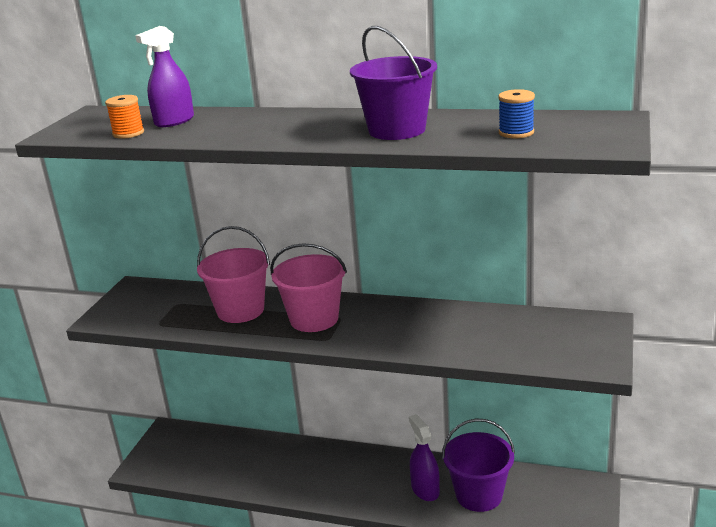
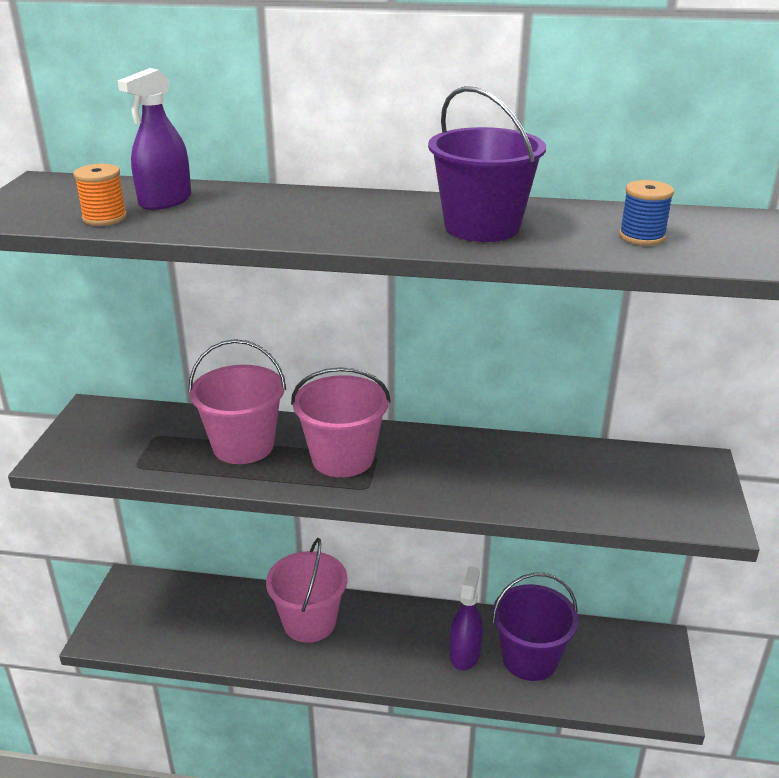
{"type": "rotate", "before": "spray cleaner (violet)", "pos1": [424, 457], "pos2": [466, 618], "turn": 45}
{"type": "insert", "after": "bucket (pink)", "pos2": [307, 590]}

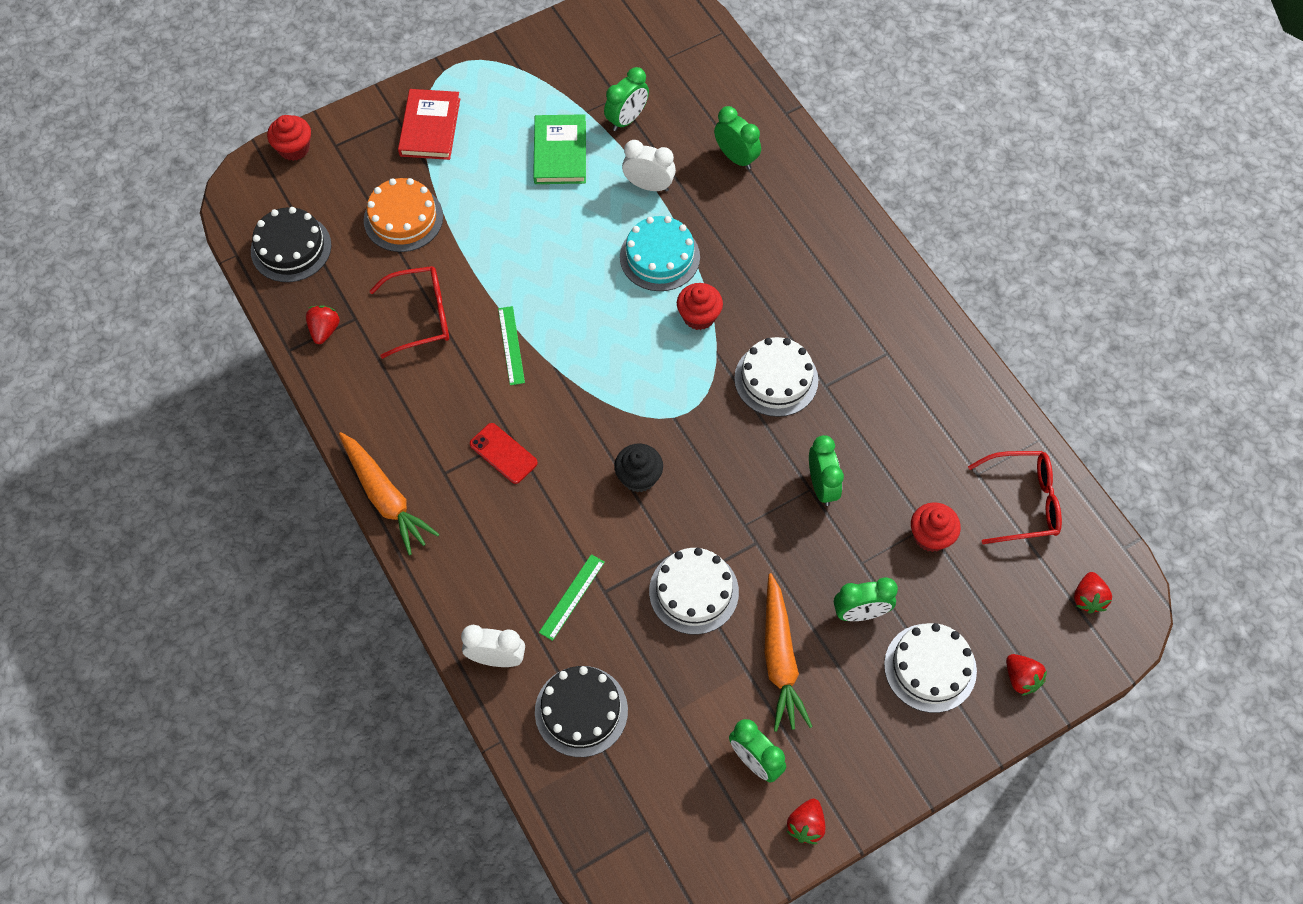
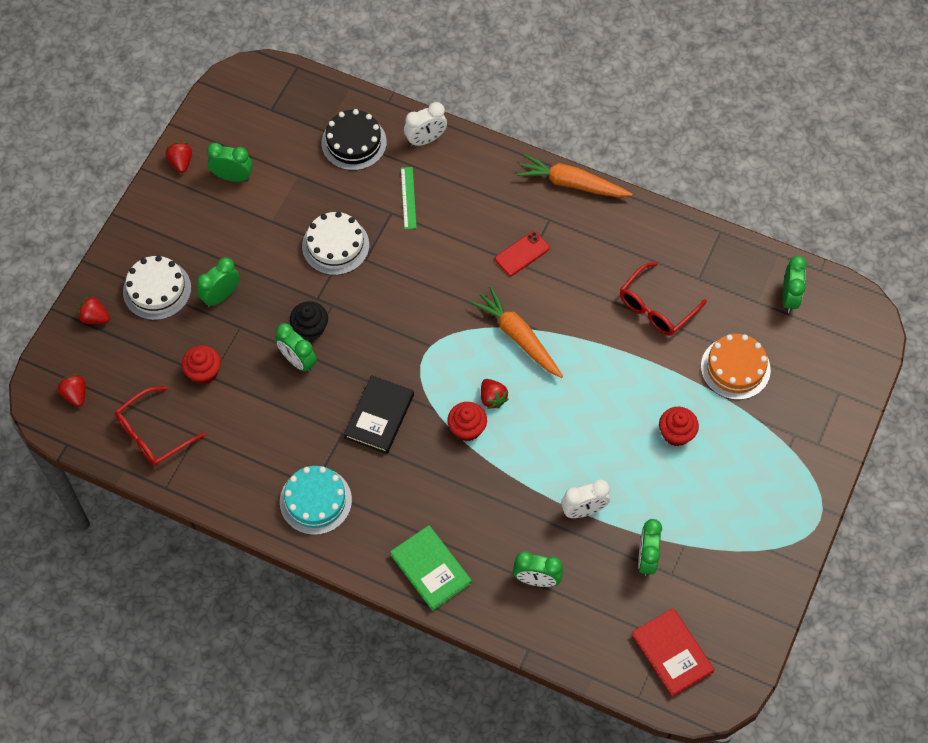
{"type": "replace", "before": "layer cake (black)", "after": "bedside clock (green)", "pos1": [291, 244], "pos2": [794, 284]}
{"type": "move", "before": "fairy cake (red)", "pos1": [289, 138], "pos2": [679, 426]}
{"type": "move", "before": "berry (red)", "pos1": [323, 324], "pos2": [494, 394]}
{"type": "move", "before": "hardback (red)", "pos1": [429, 124], "pos2": [673, 652]}
{"type": "rotate", "before": "smartphone (red)", "pos1": [504, 453], "pos2": [522, 253], "turn": -45}
{"type": "delete", "before": "straightedge (green)", "pos1": [511, 345]}
{"type": "move", "before": "hardback (green)", "pos1": [559, 149], "pos2": [431, 568]}
{"type": "move", "before": "fairy cake (black)", "pos1": [638, 468], "pos2": [309, 320]}
{"type": "move", "before": "layer cake (turquoise)", "pos1": [660, 253], "pos2": [316, 500]}
{"type": "replace", "before": "layer cake (white)", "after": "hardback (black)", "pos1": [776, 377], "pos2": [379, 414]}
{"type": "move", "before": "carrot (orange-coloured)", "pos1": [789, 652], "pos2": [516, 332]}

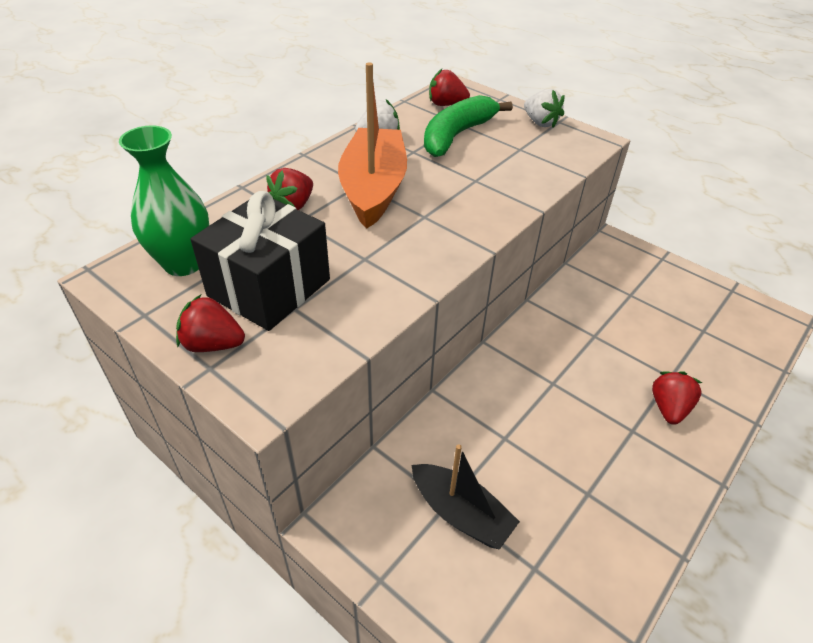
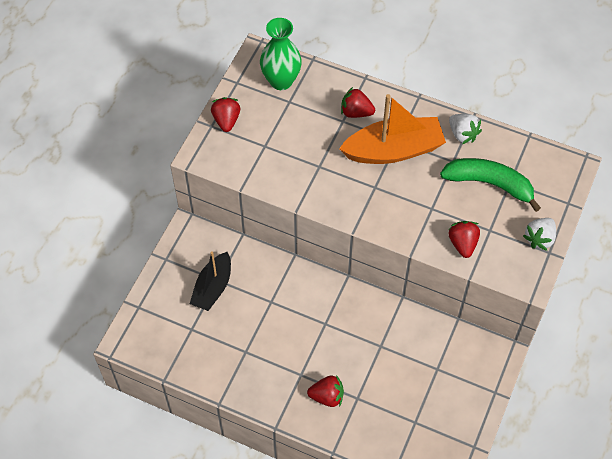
{"type": "delete", "before": "gift (black)", "pos1": [260, 261]}
{"type": "move", "before": "berry (red)", "pos1": [449, 87], "pos2": [464, 239]}

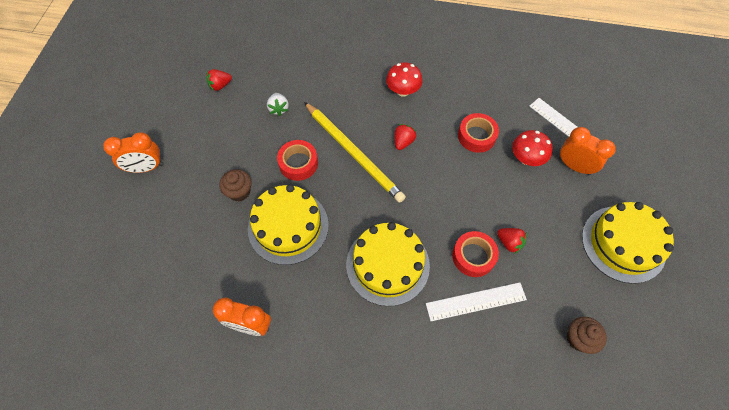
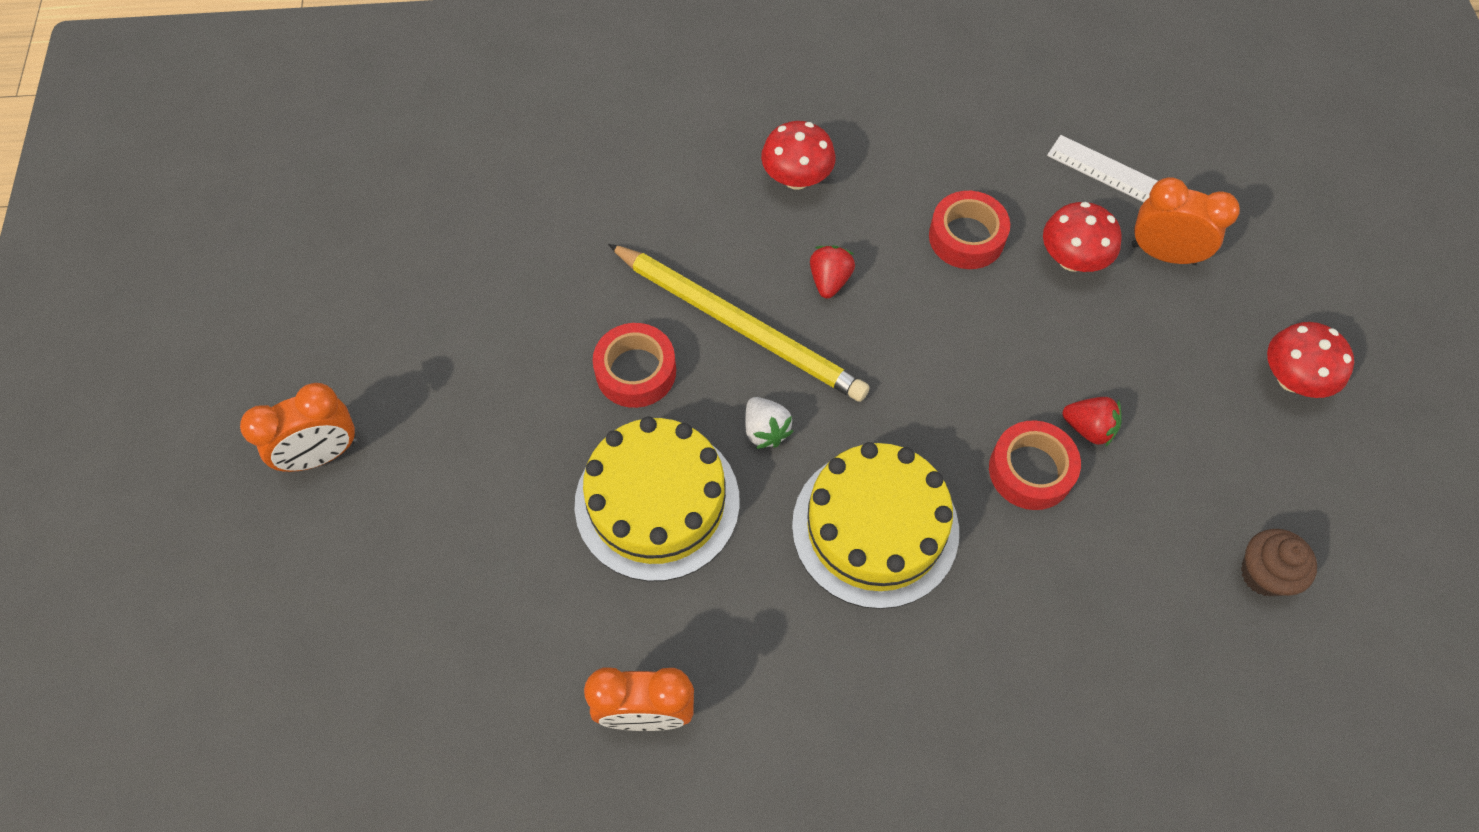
{"type": "delete", "before": "berry (red)", "pos1": [219, 80]}
{"type": "delete", "before": "fairy cake (brown)", "pos1": [235, 185]}
{"type": "move", "before": "berry (white)", "pos1": [278, 104], "pos2": [769, 423]}
{"type": "delete", "before": "straightedge (white)", "pos1": [476, 301]}
{"type": "replace", "before": "layer cake (yellow)", "after": "fungus (red)", "pos1": [628, 243], "pos2": [1310, 360]}

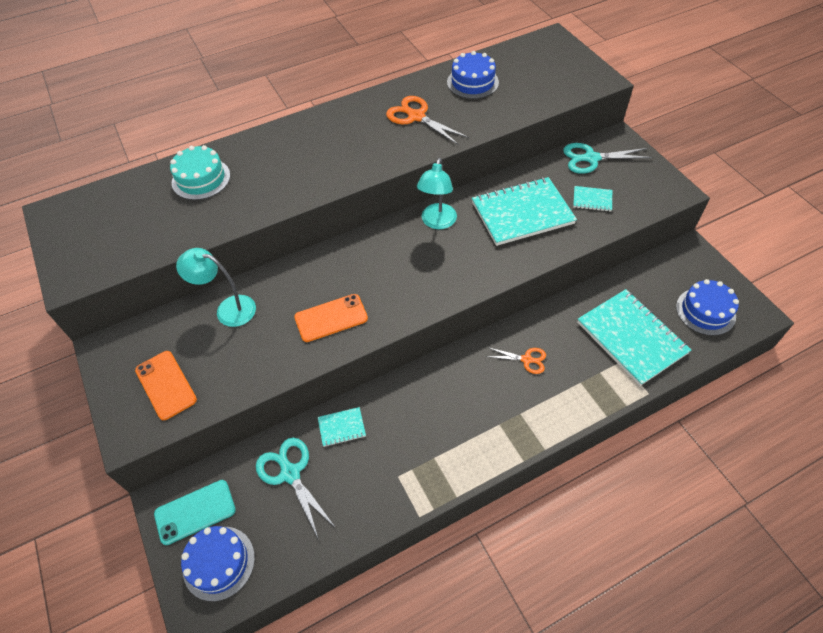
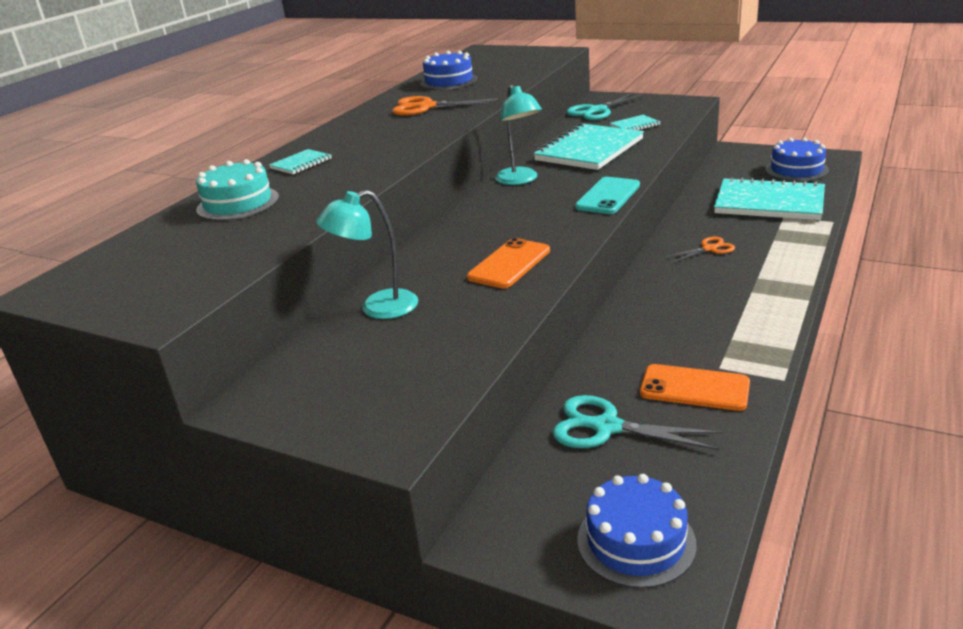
{"type": "move", "before": "smartphone (orange-coloured)", "pos1": [166, 385], "pos2": [695, 387]}
{"type": "move", "before": "smartphone (turquoise)", "pos1": [195, 512], "pos2": [607, 195]}
{"type": "move", "before": "notebook (turquoise)", "pos1": [342, 427], "pos2": [300, 161]}

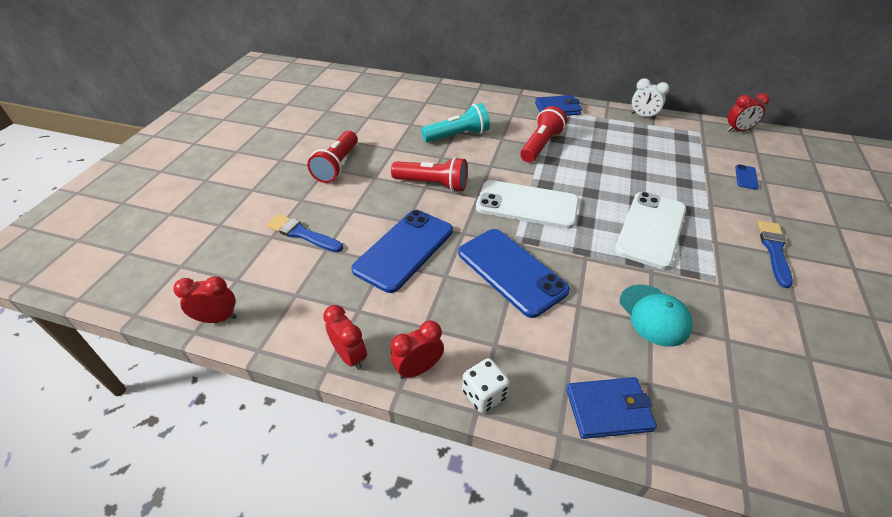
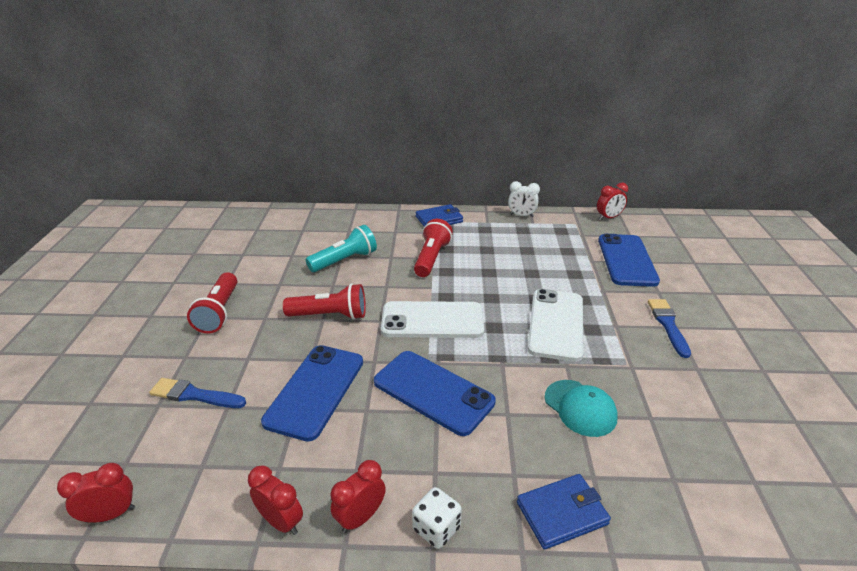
{"type": "resize", "before": "smartphone (blue)", "pos1": [747, 177], "pos2": [629, 260], "scale": 2.48}

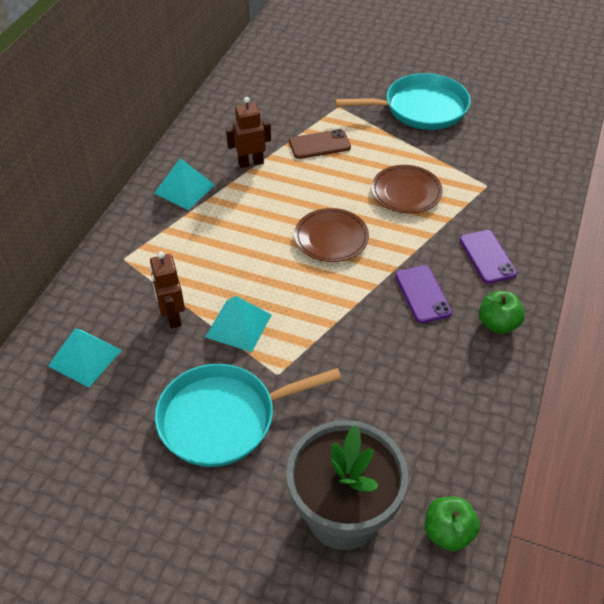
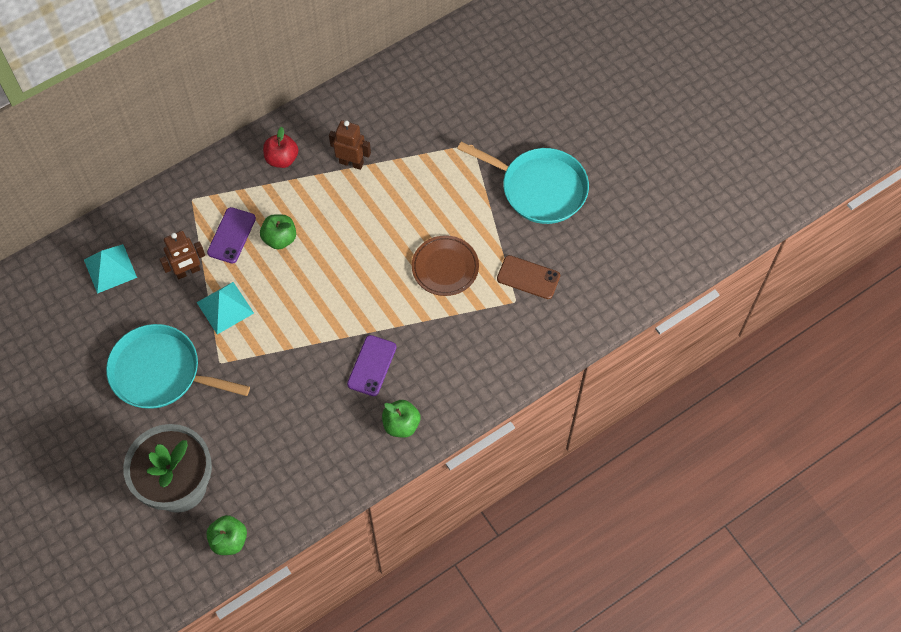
{"type": "rotate", "before": "toy robot (brown)", "pos1": [167, 289], "pos2": [182, 255], "turn": -135}
{"type": "replace", "before": "solid pyramid (turquoise)", "after": "apple fruit (red)", "pos1": [184, 184], "pos2": [280, 147]}
{"type": "move", "before": "smartphone (brown)", "pos1": [320, 144], "pos2": [528, 277]}
{"type": "delete", "before": "dinner plate (brown)", "pos1": [331, 235]}
{"type": "move", "before": "smartphone (violet)", "pos1": [488, 257], "pos2": [231, 235]}
{"type": "insert", "after": "apple fruit (green)", "pos2": [278, 231]}

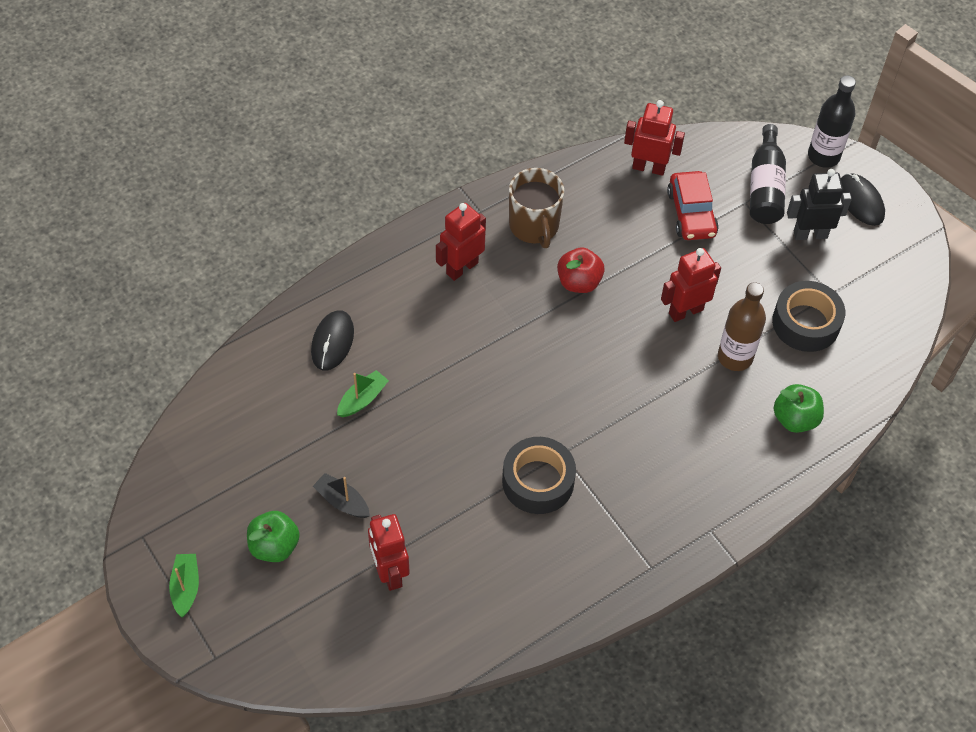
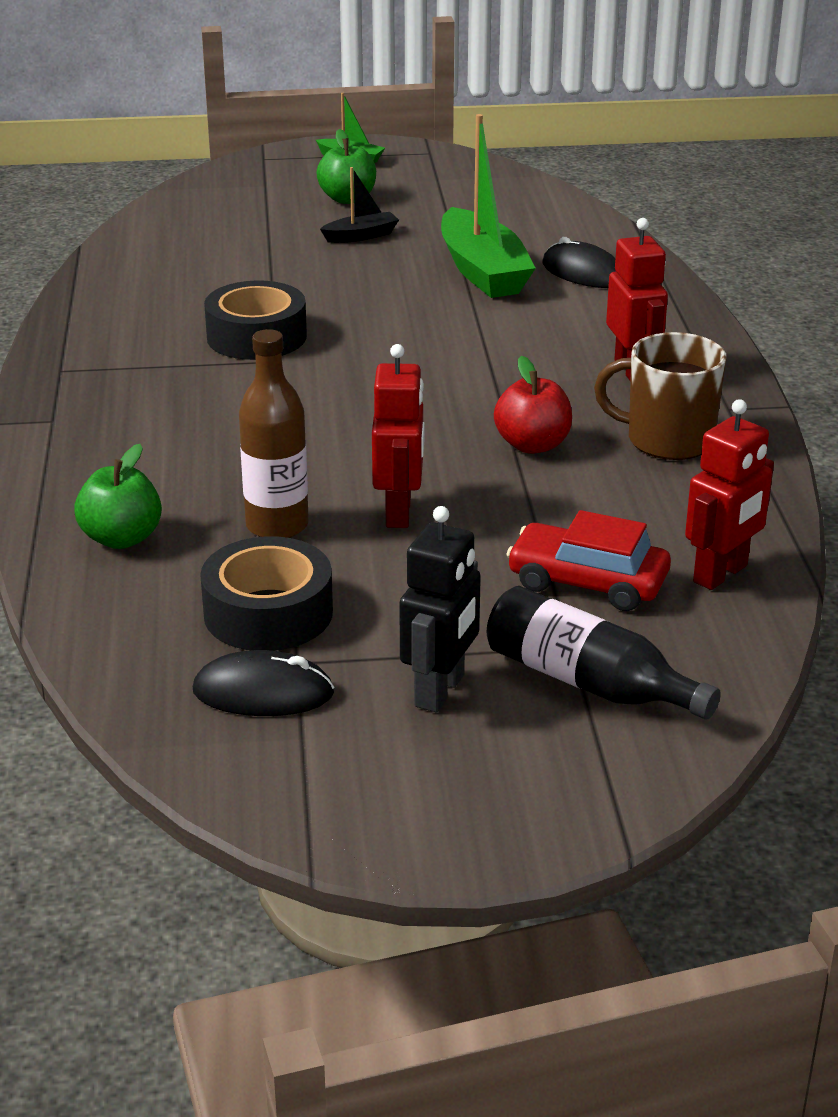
{"type": "resize", "before": "sailboat (green)", "pos1": [363, 393], "pos2": [488, 206], "scale": 2.02}
{"type": "delete", "before": "toy robot (red)", "pos1": [389, 552]}
{"type": "delete", "before": "drink bottle (black)", "pos1": [832, 121]}
{"type": "move", "before": "mouse (black)", "pos1": [863, 199], "pos2": [263, 683]}

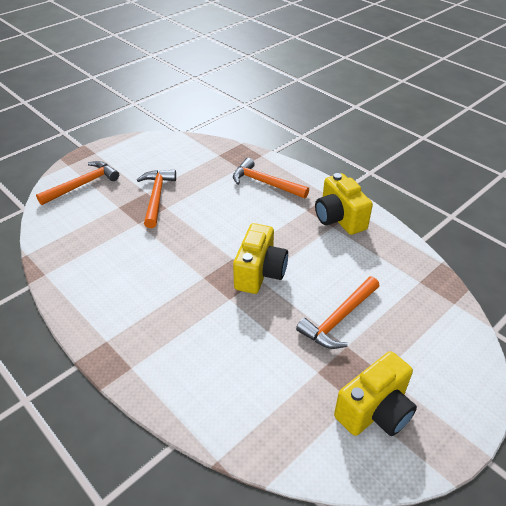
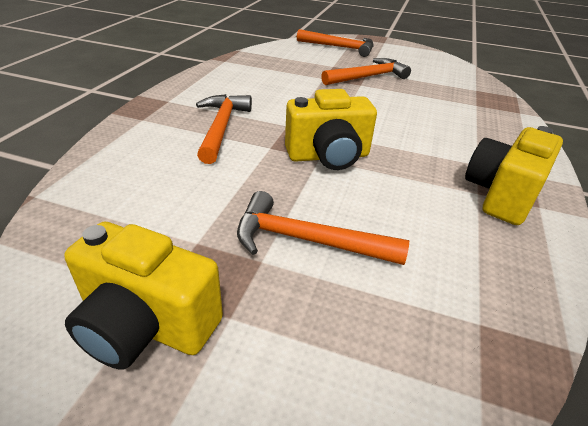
{"type": "move", "before": "hammer (orange-coloured)", "pos1": [271, 178], "pos2": [224, 129]}

